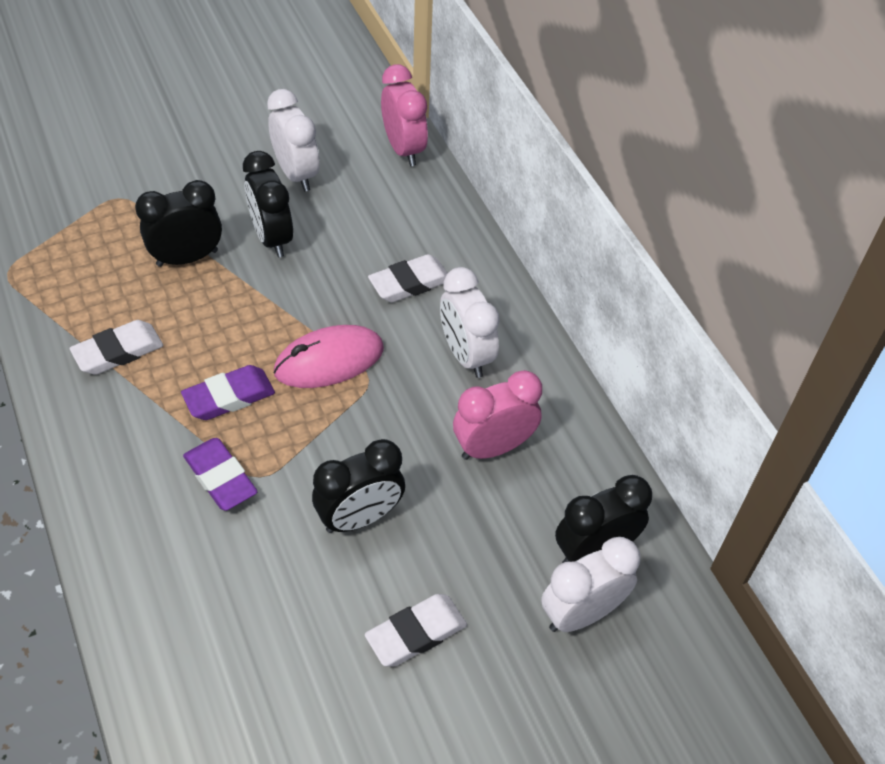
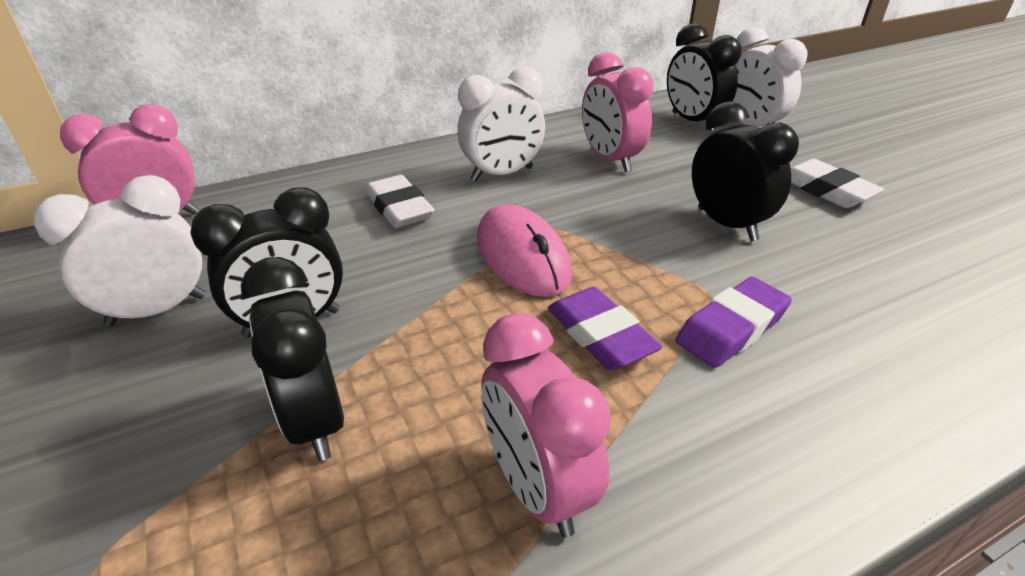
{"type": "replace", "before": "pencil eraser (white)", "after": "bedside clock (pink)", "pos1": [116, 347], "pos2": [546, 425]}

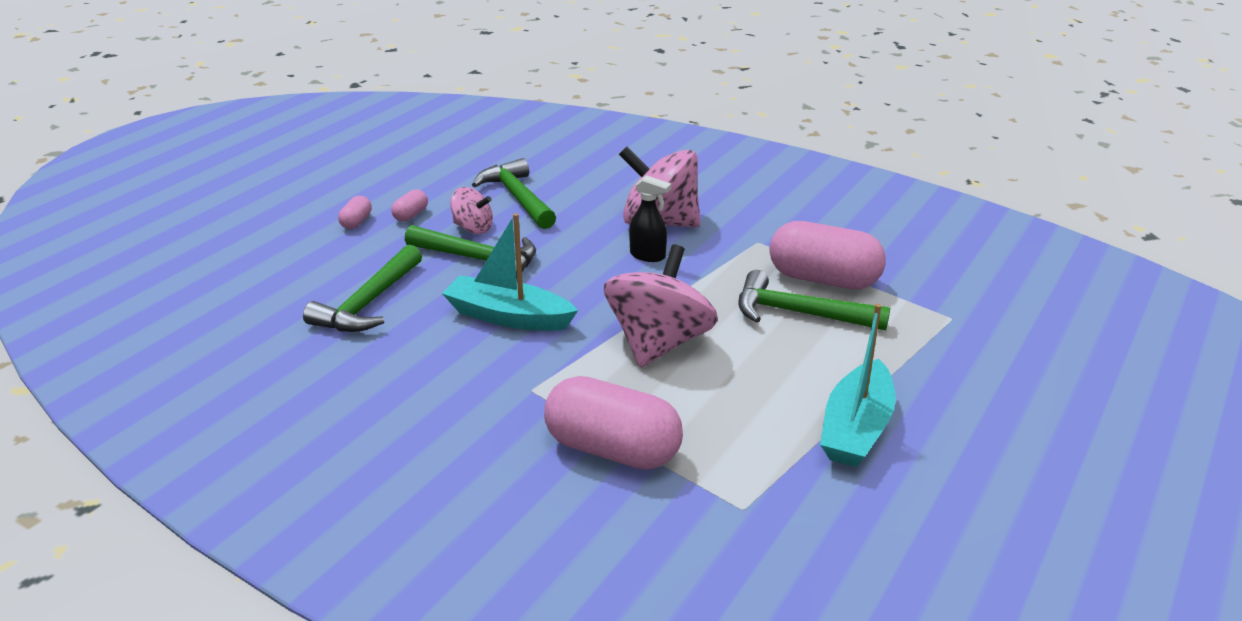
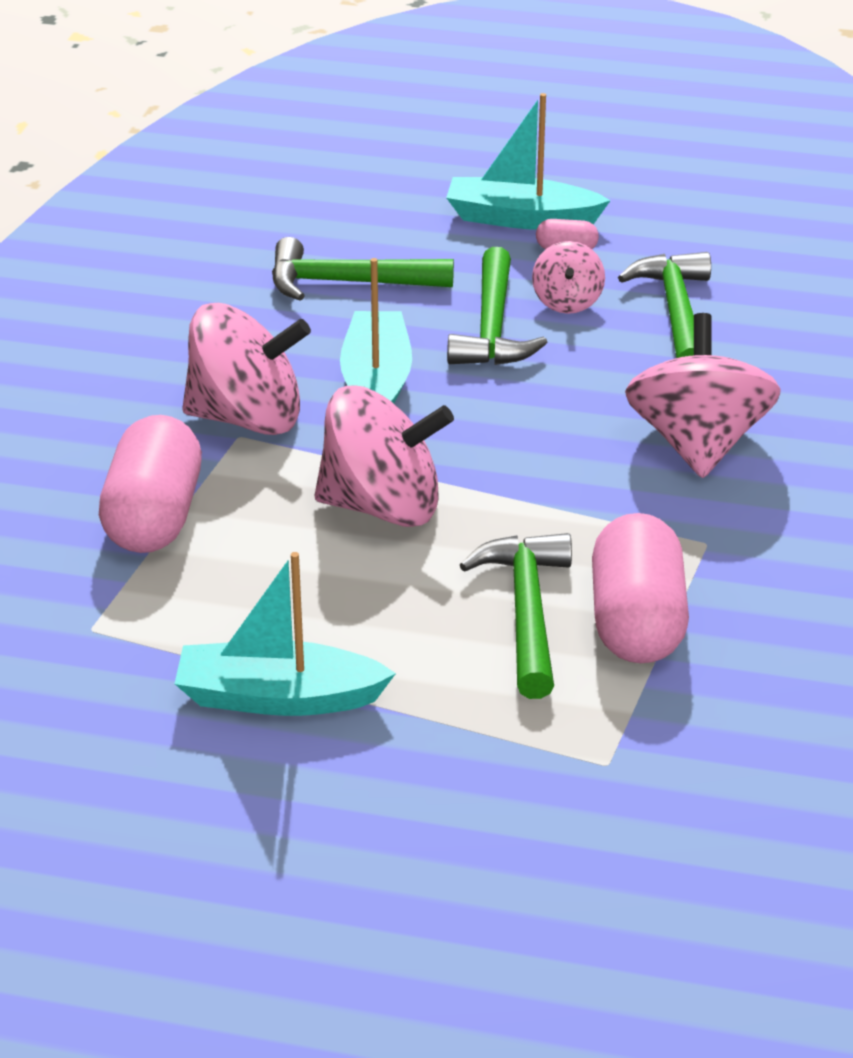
{"type": "replace", "before": "pill shape (pink)", "after": "sailboat (turquoise)", "pos1": [355, 212], "pos2": [528, 161]}
{"type": "rotate", "before": "hammer (green)", "pos1": [514, 193], "pos2": [664, 305], "turn": -45}
{"type": "delete", "before": "spray cleaner (black)", "pos1": [650, 218]}
{"type": "insert", "after": "whirligig (pink)", "pos2": [246, 369]}

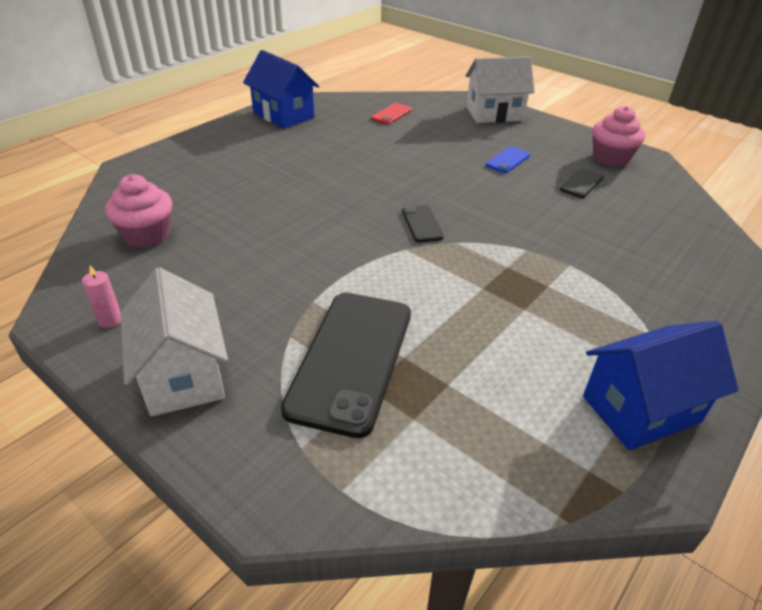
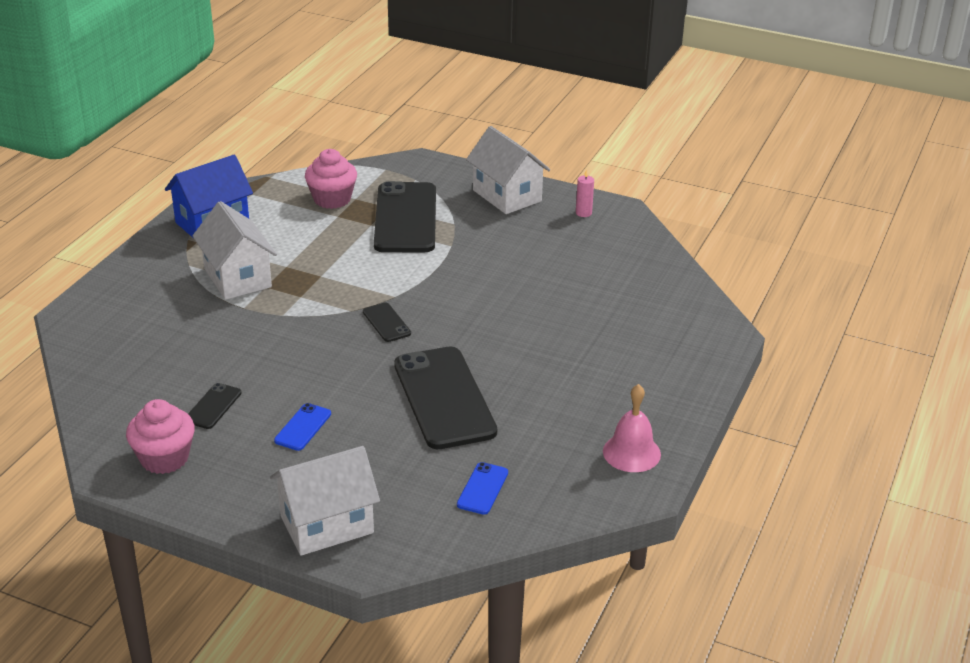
{"type": "move", "before": "fairy cake (pink)", "pos1": [138, 211], "pos2": [331, 179]}
{"type": "replace", "before": "toy house (blue)", "after": "bell (pink)", "pos1": [281, 89], "pos2": [632, 428]}
{"type": "recolor", "before": "smartphone (red)", "after": "smartphone (blue)", "pos1": [391, 114], "pos2": [482, 488]}
{"type": "insert", "after": "toy house (white)", "pos2": [235, 250]}
{"type": "insert", "after": "smartphone (black)", "pos2": [445, 398]}

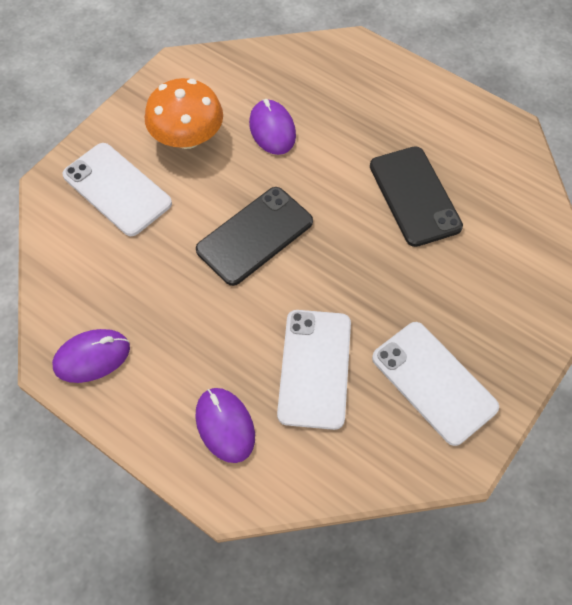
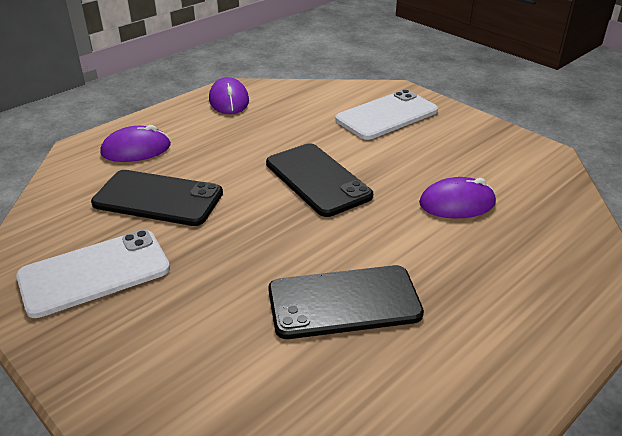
{"type": "delete", "before": "fungus (orange-coloured)", "pos1": [184, 113]}
{"type": "recolor", "before": "smartphone (white)", "after": "smartphone (black)", "pos1": [314, 370], "pos2": [157, 198]}

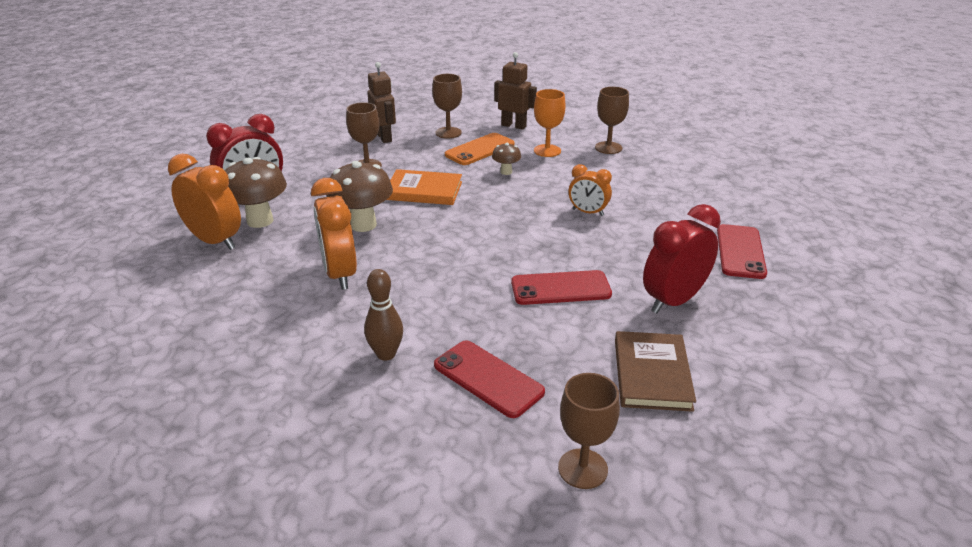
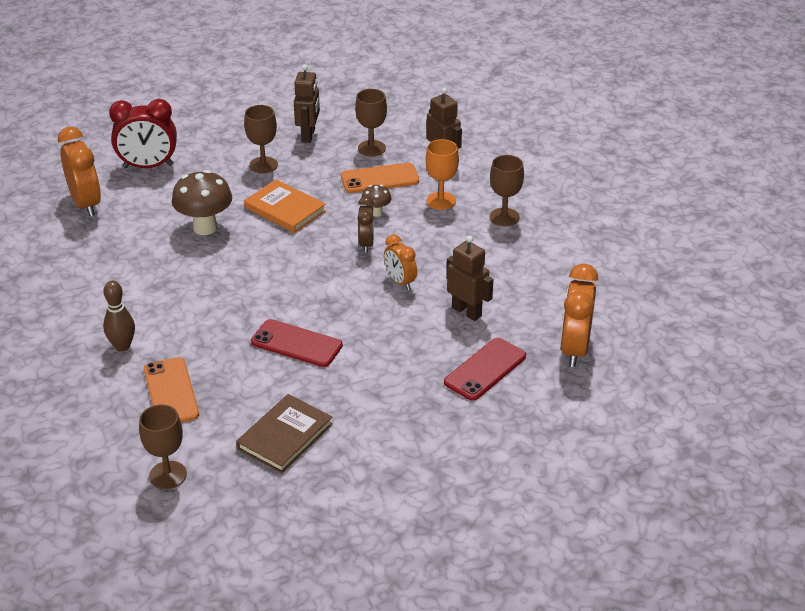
{"type": "delete", "before": "fungus (brown)", "pos1": [256, 192]}
{"type": "move", "before": "bedside clock (orange-coloured)", "pos1": [334, 234], "pos2": [579, 315]}
{"type": "recolor", "before": "smartphone (red)", "after": "smartphone (orange-coloured)", "pos1": [489, 379], "pos2": [171, 389]}
{"type": "delete", "before": "bedside clock (red)", "pos1": [682, 258]}
{"type": "insert", "after": "bedside clock (brown)", "pos2": [365, 224]}
{"type": "insert", "after": "toy robot (brown)", "pos2": [470, 278]}

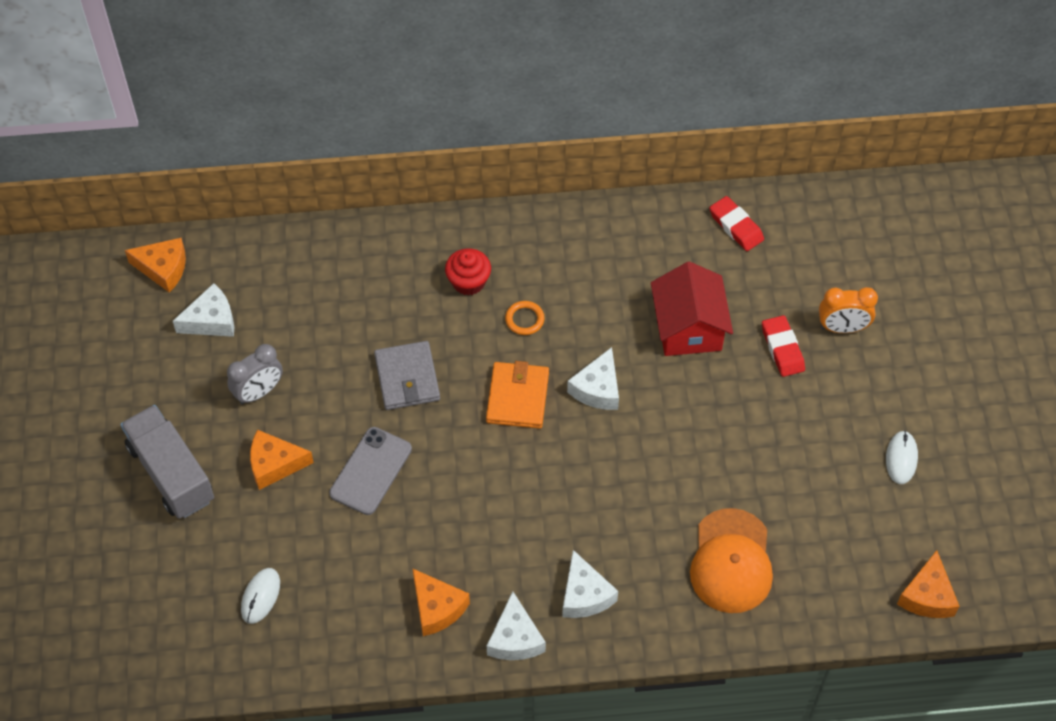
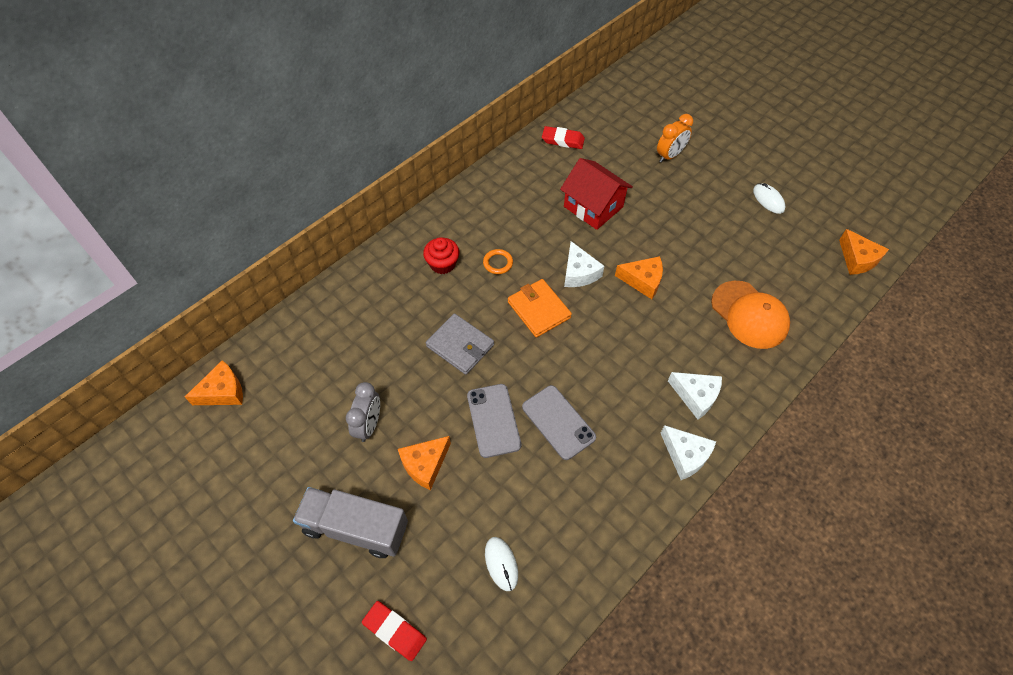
{"type": "delete", "before": "piece of cheese (white)", "pos1": [203, 310]}
{"type": "move", "before": "piece of cheese (orange-coloured)", "pos1": [441, 602], "pos2": [639, 277]}
{"type": "move", "before": "pencil eraser (red)", "pos1": [783, 346], "pos2": [394, 631]}
{"type": "insert", "after": "smartphone (ash-grey)", "pos2": [559, 422]}

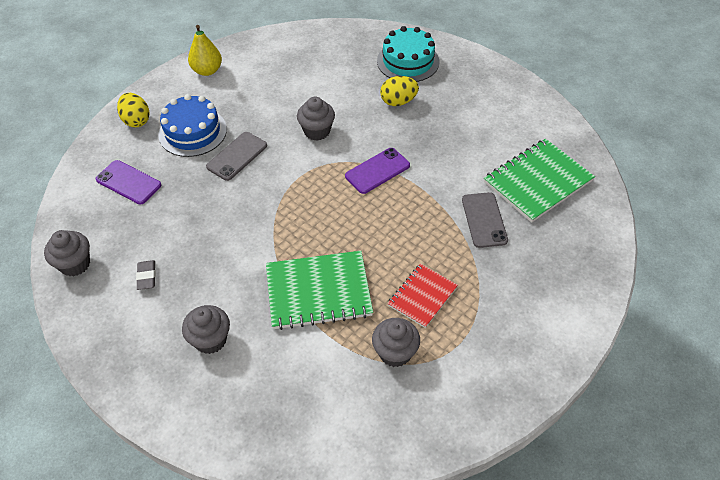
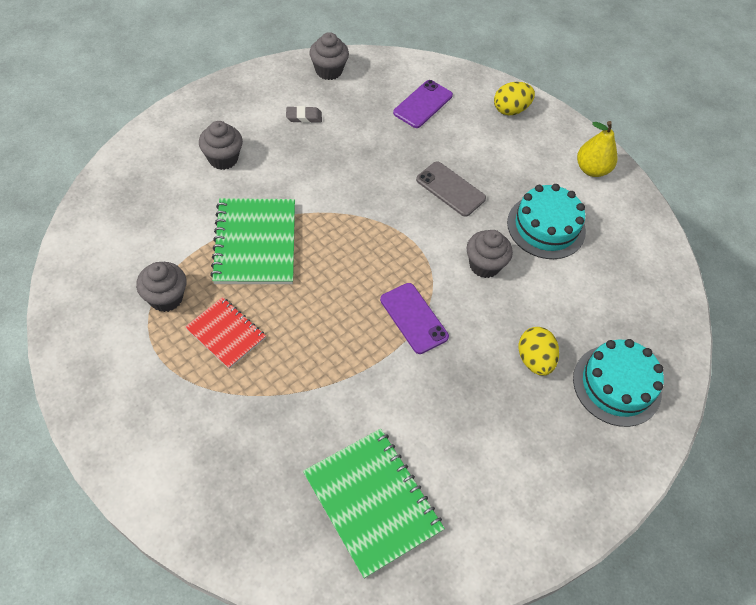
{"type": "delete", "before": "layer cake (blue)", "pos1": [192, 125]}
{"type": "delete", "before": "smartphone (ash-grey)", "pos1": [485, 220]}
{"type": "insert", "after": "layer cake (turquoise)", "pos2": [546, 221]}

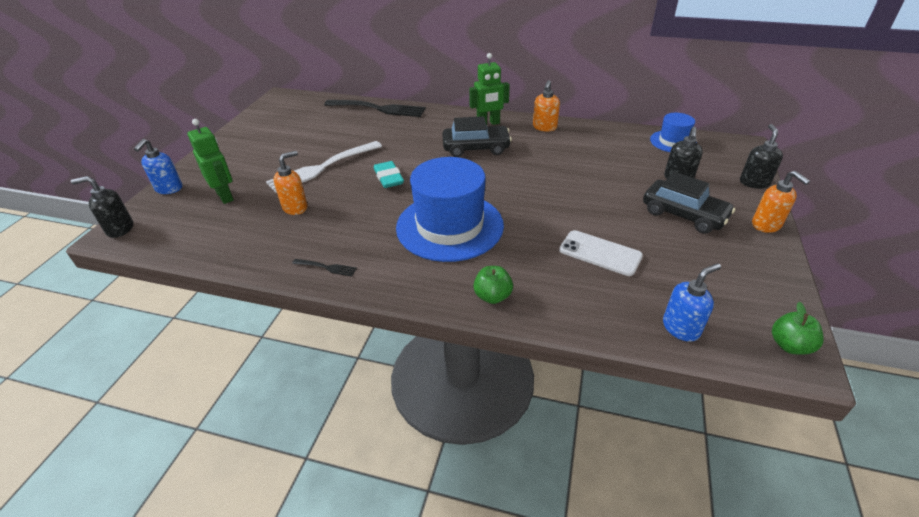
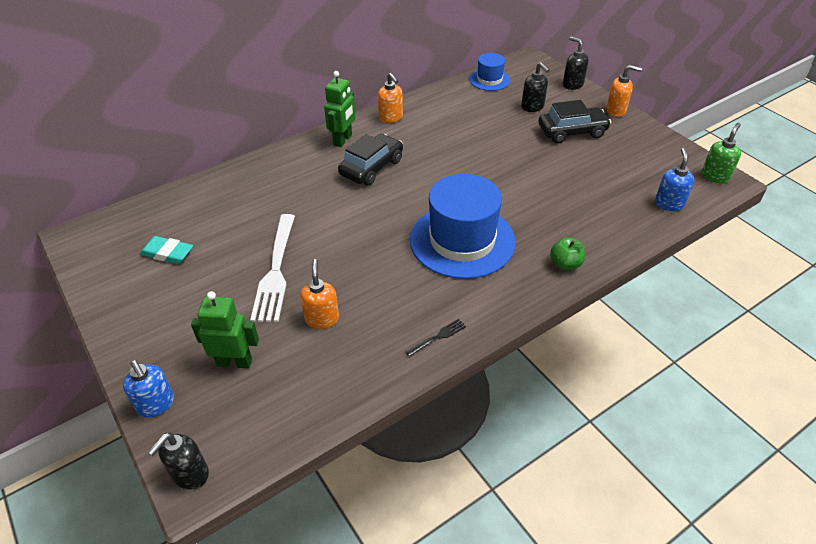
{"type": "delete", "before": "dinner fork (black)", "pos1": [375, 108]}
{"type": "move", "before": "pencil eraser (turquoise)", "pos1": [388, 174], "pos2": [166, 250]}
{"type": "delete", "before": "smartphone (white)", "pos1": [601, 253]}
{"type": "replace", "before": "apple fruit (green)", "after": "soap pump (green)", "pos1": [797, 328], "pos2": [721, 153]}

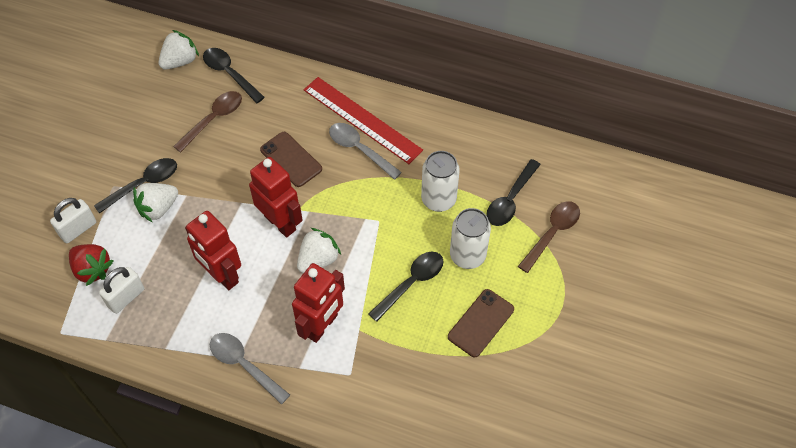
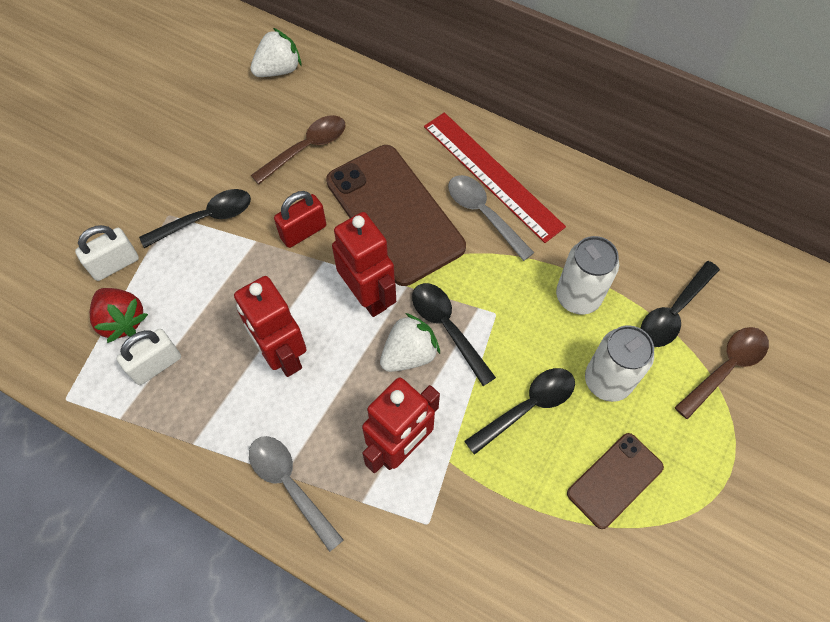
{"type": "delete", "before": "berry (white)", "pos1": [155, 203]}
{"type": "move", "before": "tablespoon (black)", "pos1": [234, 75], "pos2": [454, 334]}
{"type": "resize", "before": "smartphone (brown)", "pos1": [291, 159], "pos2": [396, 215], "scale": 1.86}
{"type": "insert", "after": "padlock (red)", "pos2": [300, 219]}

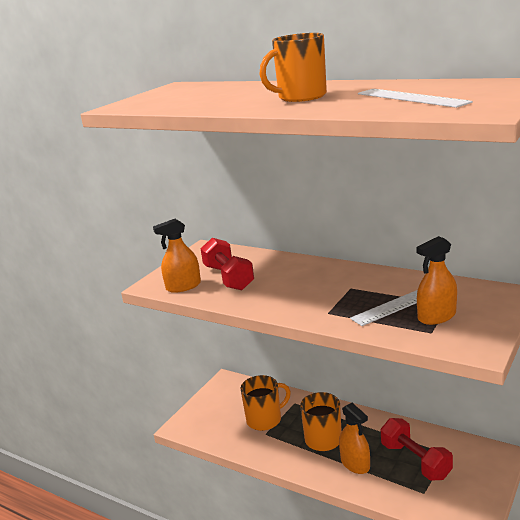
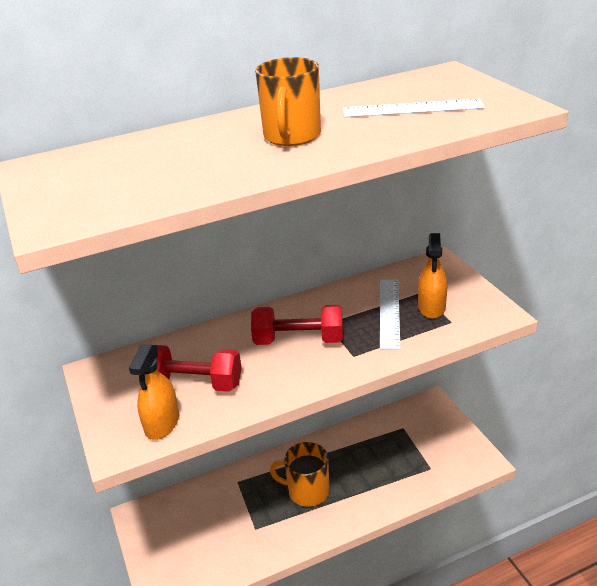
{"type": "delete", "before": "coffee mug (orange-coloured)", "pos1": [265, 403]}
{"type": "delete", "before": "spray cleaner (orange-coloured)", "pos1": [354, 438]}
{"type": "move", "before": "dumbbell (red)", "pos1": [417, 449], "pos2": [297, 325]}

